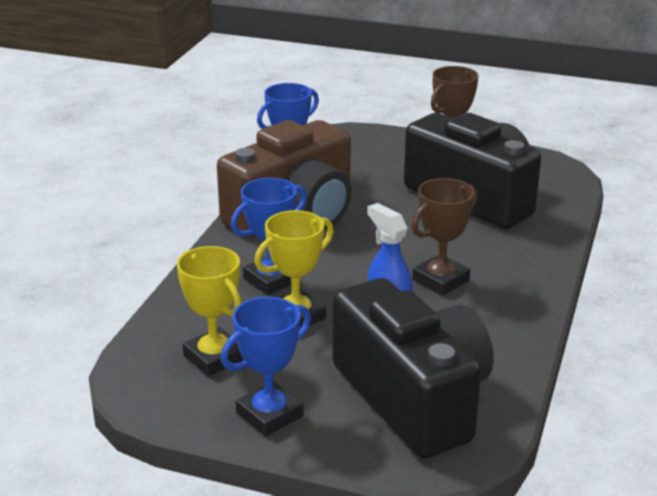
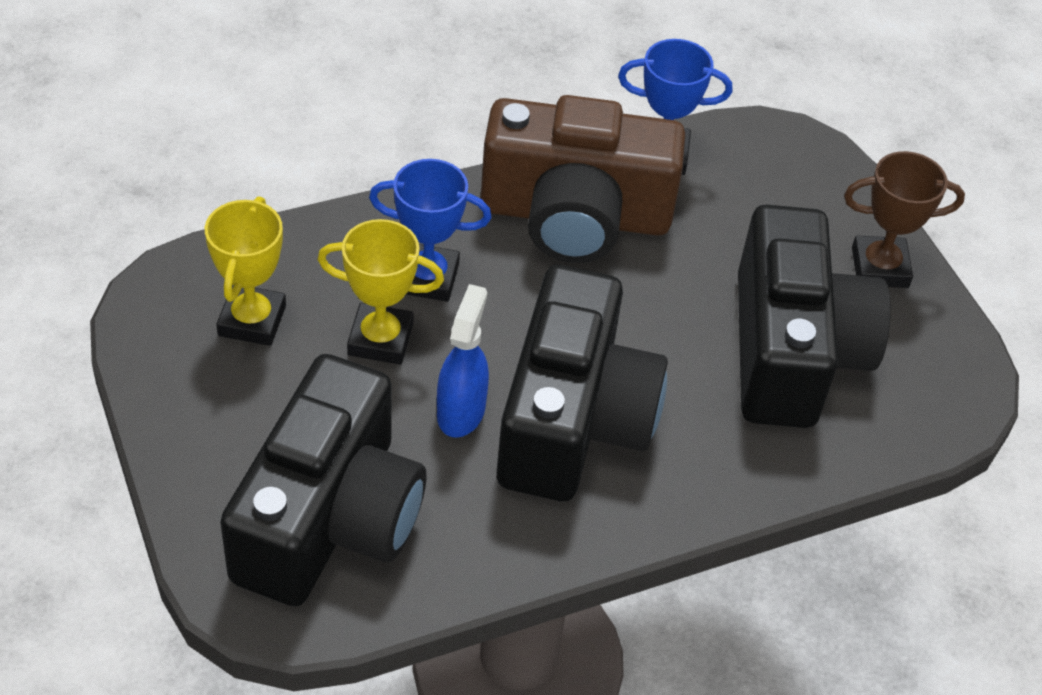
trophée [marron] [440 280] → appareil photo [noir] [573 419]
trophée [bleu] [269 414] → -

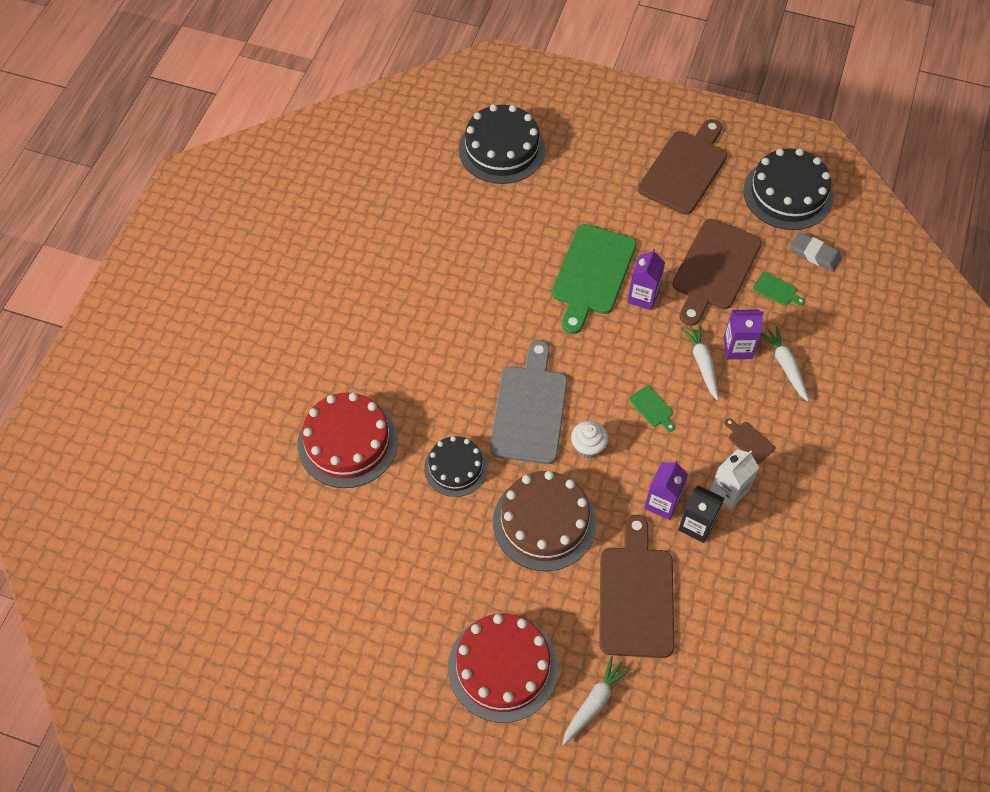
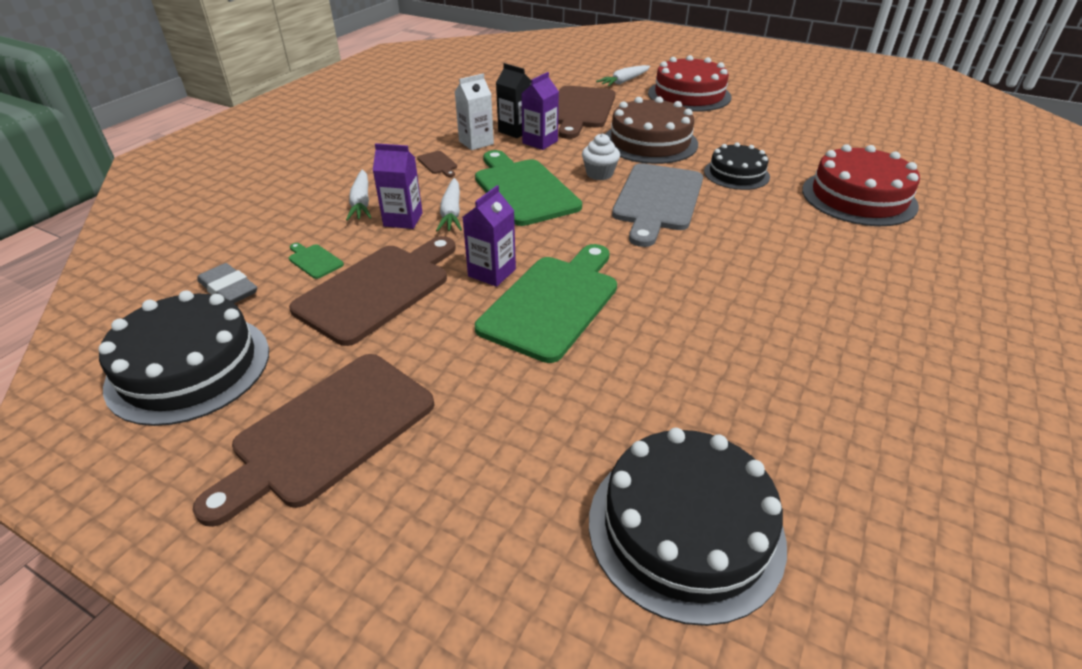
planche à découper [vert] [652 408] → planche à découper [vert] [523 189], x2.50

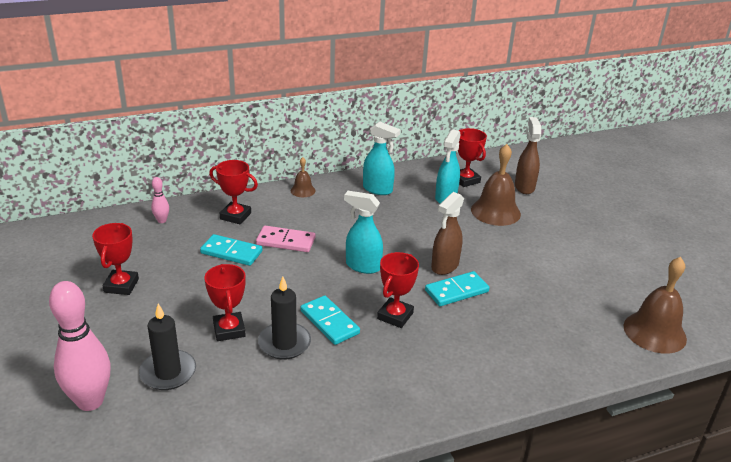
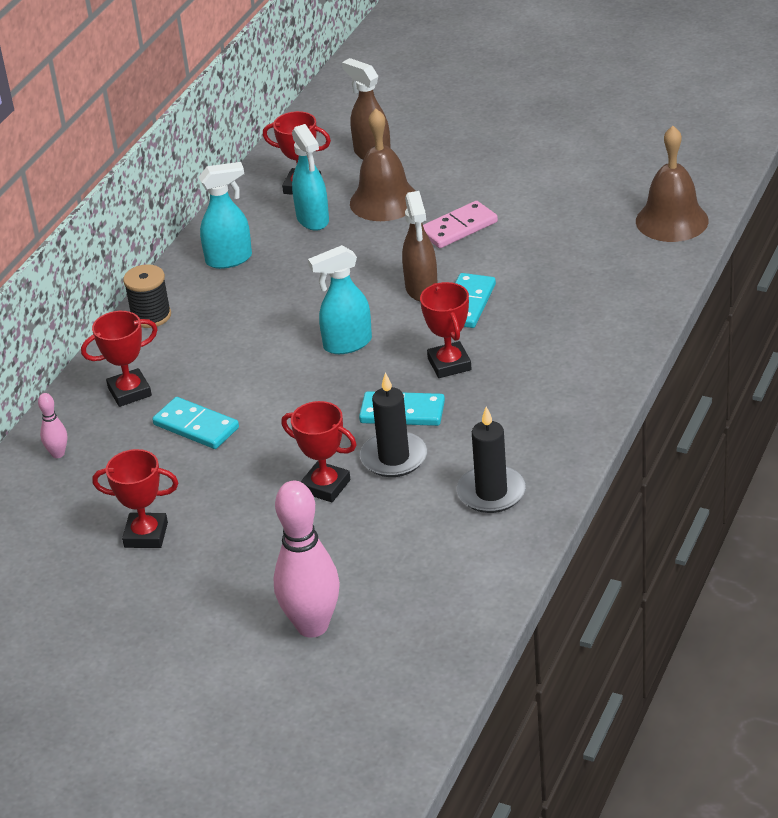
trophée [rouge] [121 285] → trophée [rouge] [146 535], 45 degrees counterclockwise
cloche [marron] [303 190] → bobine [noir] [151 316]
domino [turquoise] [231 252] → domino [turquoise] [196 426], 60 degrees clockwise
domino [rose] [285 241] → domino [rose] [458 228], relocated
bougie [noir] [168 372] → bougie [noir] [491 492], relocated

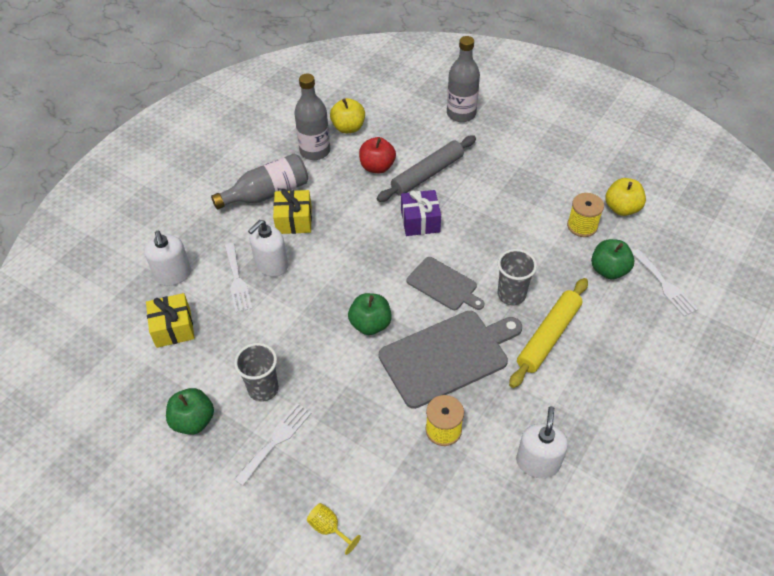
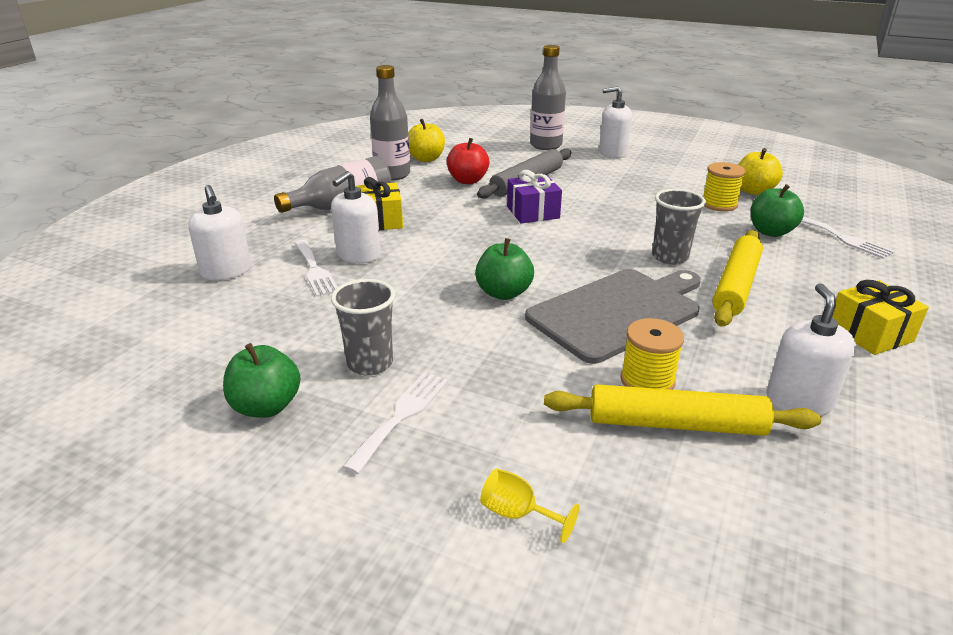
- → rouleau à pâtisserie [jaune] [676 424]
- → distributeur de savon [blanc] [612 153]
cadeau [jaune] [173 328] → cadeau [jaune] [870 333], relocated
planche à découper [gris] [444 285] → -

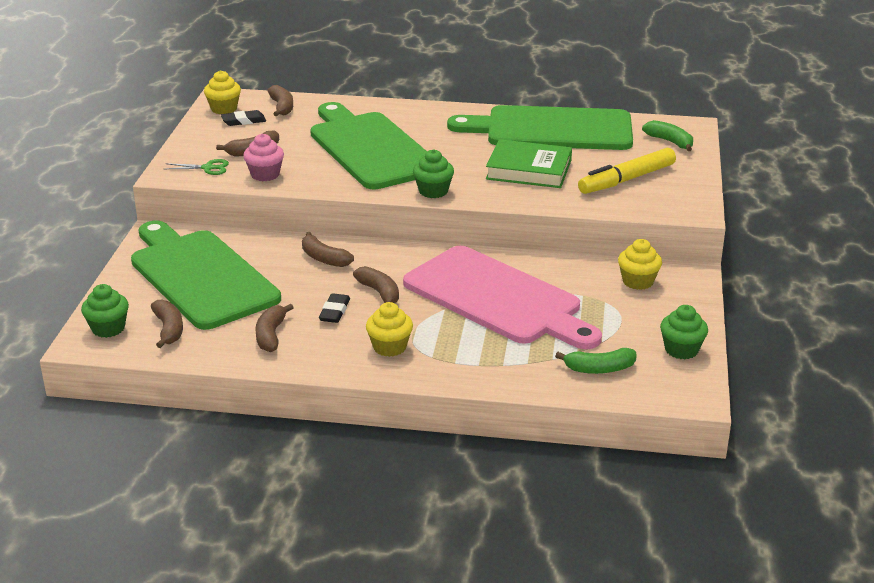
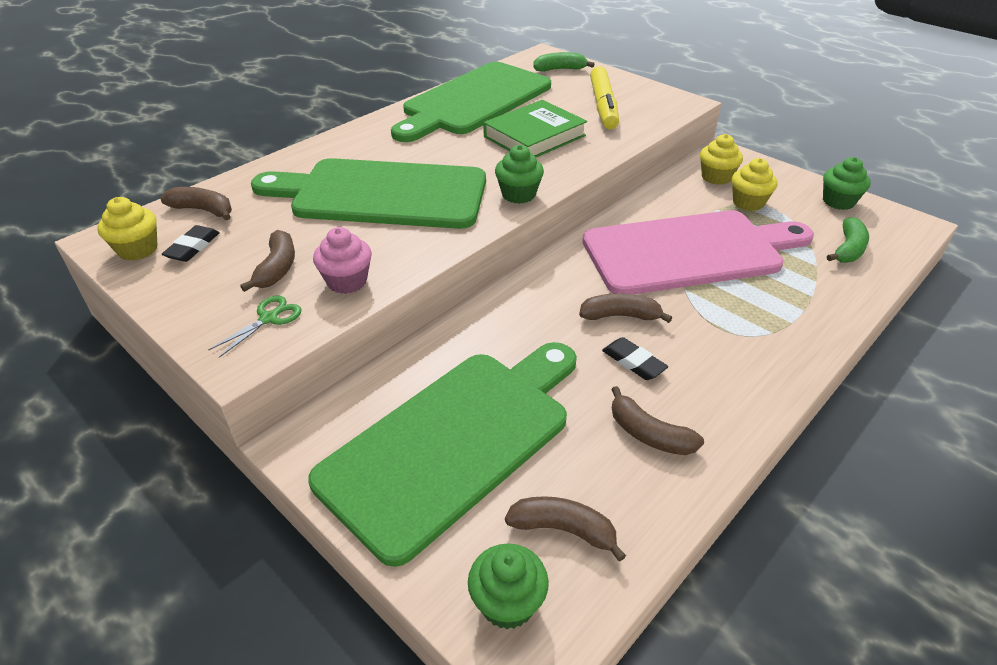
planche à découper [vert] [200 276] → planche à découper [vert] [454 442], 135 degrees clockwise
muffin [jaune] [389 347] → muffin [jaune] [748 202], relocated
banane [marron] [324 258] → -

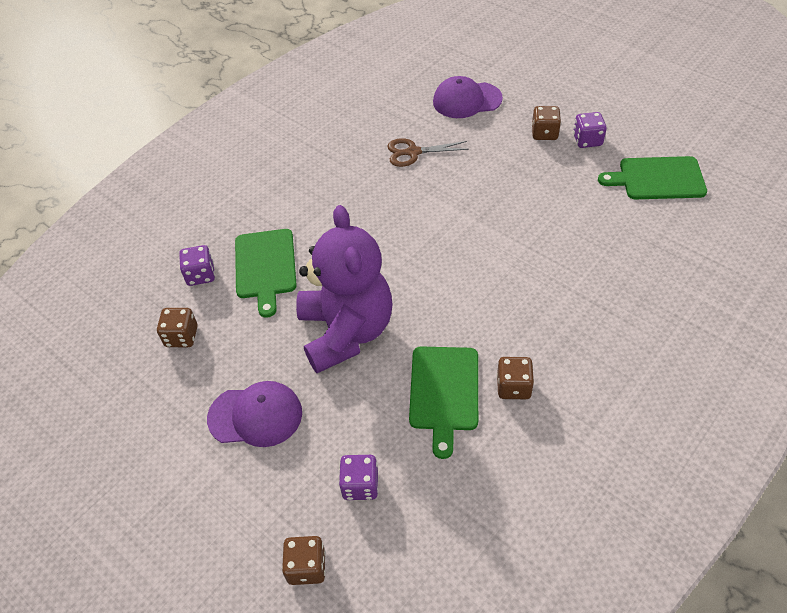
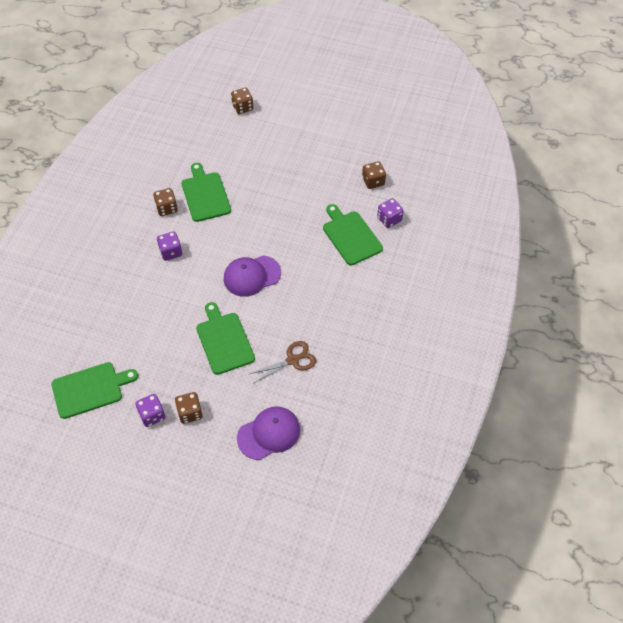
dé [violet] [360 485] → dé [violet] [171 252], relocated
- → planche à découper [vert] [224 341]
casquette [violet] [255 415] → casquette [violet] [251 276], relocated
ours en peluche [violet] [346 332] → -

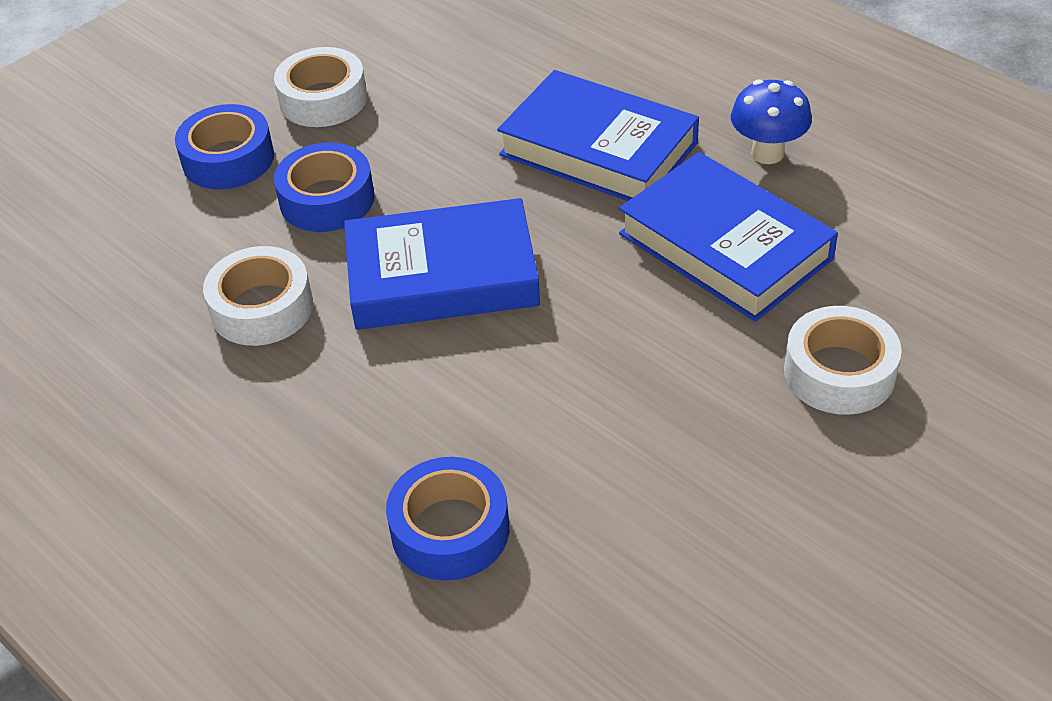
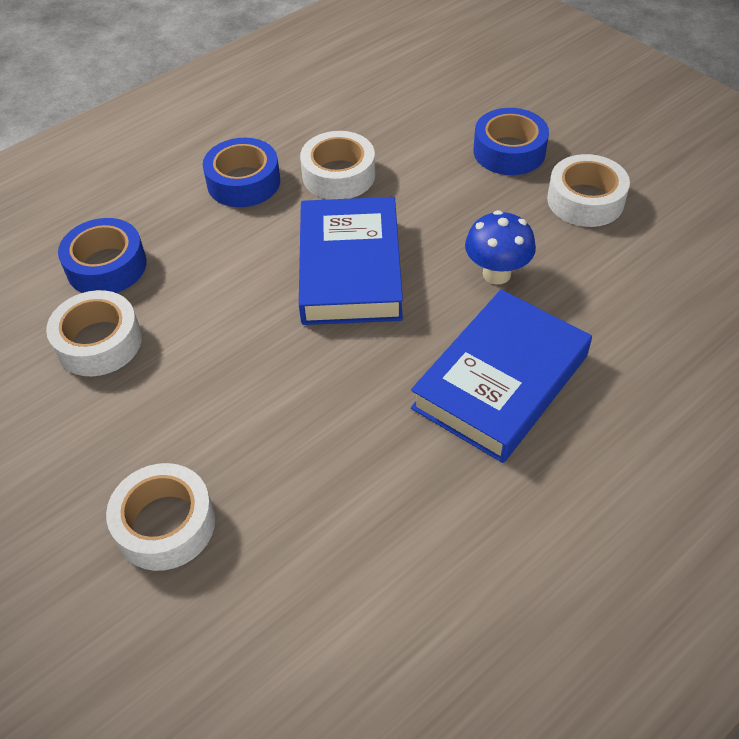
- → ruban adhésif [blanc] [99 342]
ruban adhésif [bleu] [327 199] → ruban adhésif [bleu] [243 182], relocated
champignon [bleu] [767 153] → champignon [bleu] [496 274], relocated
livre [bleu] [725 246] → -

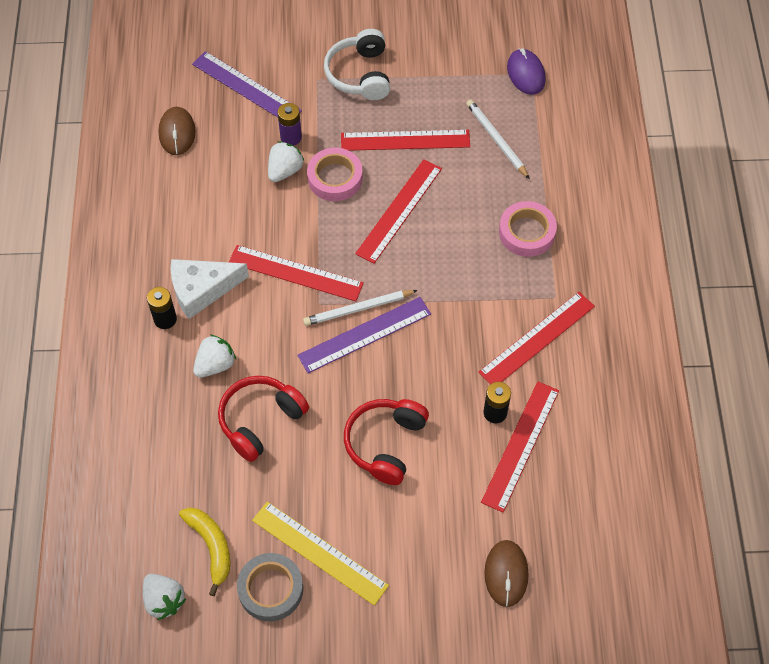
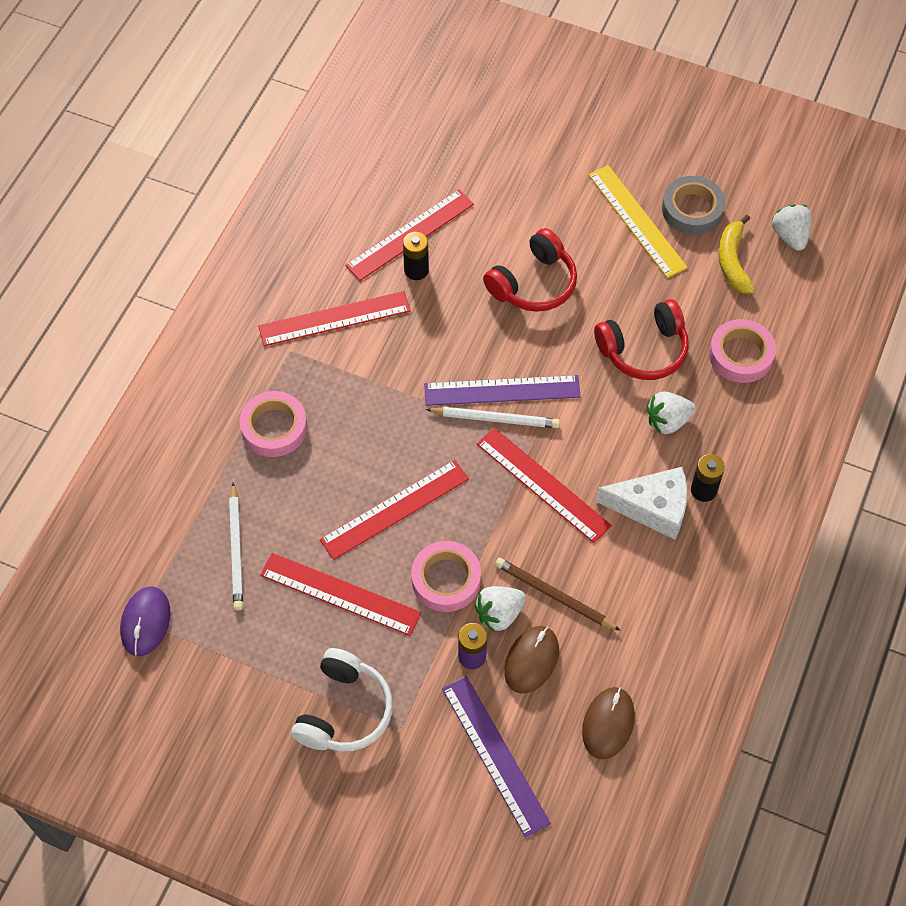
- → crayon [marron] [554 596]
souris [marron] [506 574] → souris [marron] [531 660], relocated
- → ruban adhésif [rose] [741 355]

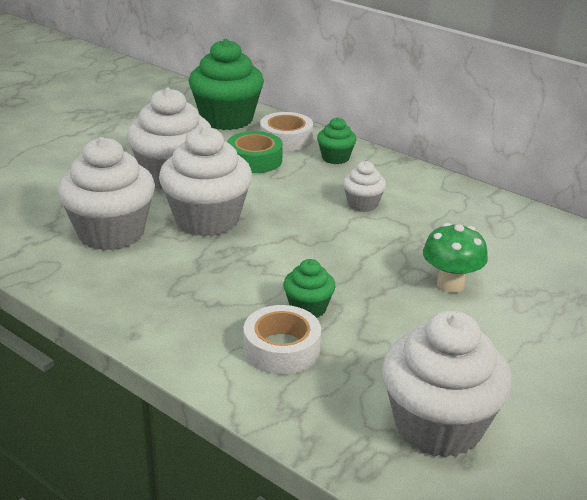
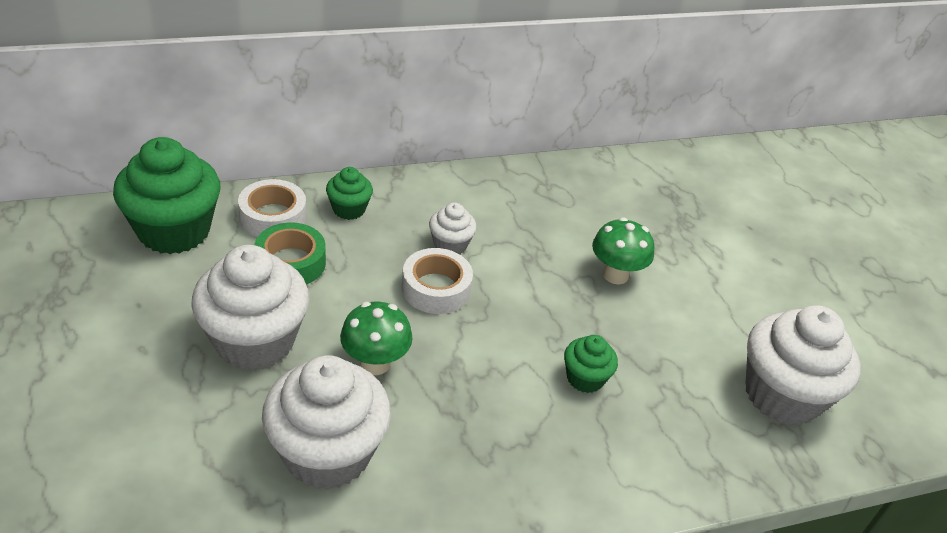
muffin [blanc] [207 220] → champignon [vert] [375 363]
ruban adhésif [blanc] [281 349] → ruban adhésif [blanc] [436 288], relocated

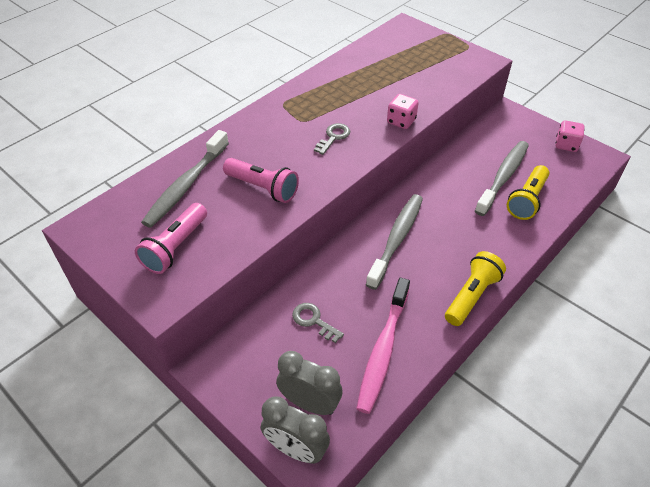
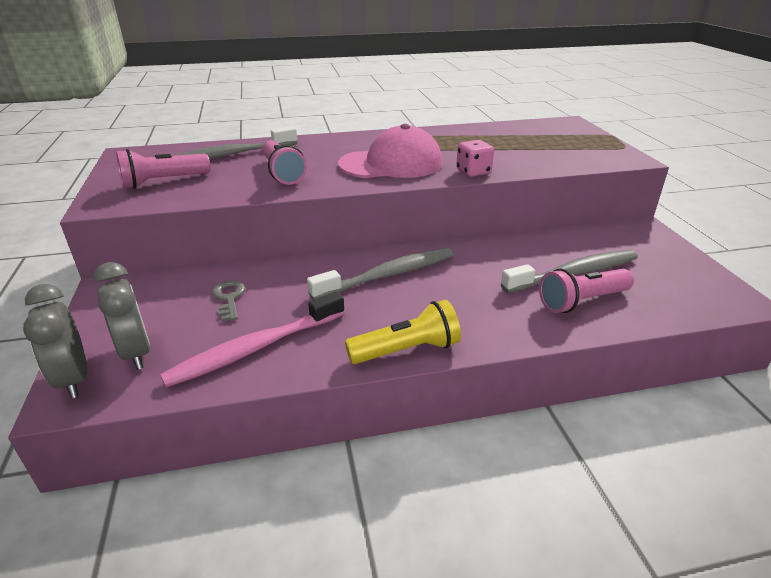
clé [gris] [333 137] → casquette [rose] [391 164]
lampe de poche [jaune] [527 200] → lampe de poche [rose] [582 301]
dé [rose] [566 145] → -

